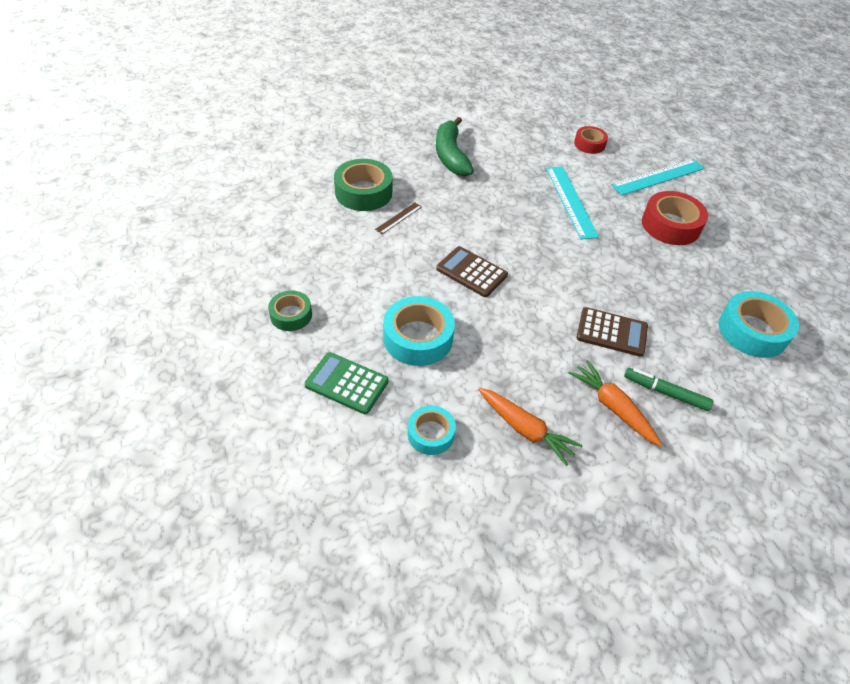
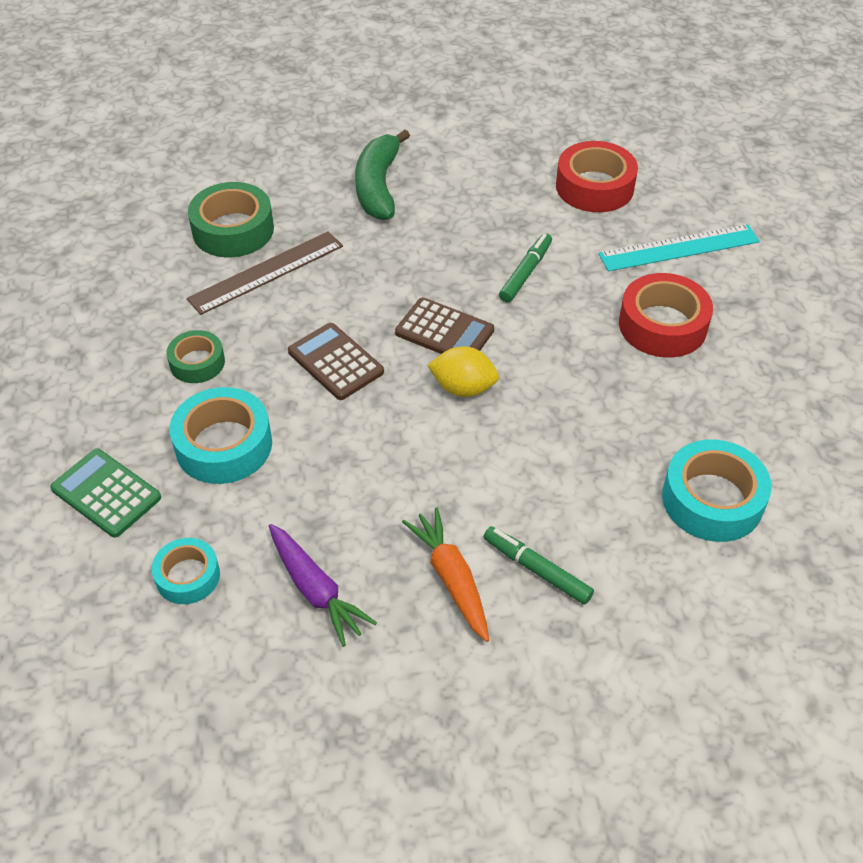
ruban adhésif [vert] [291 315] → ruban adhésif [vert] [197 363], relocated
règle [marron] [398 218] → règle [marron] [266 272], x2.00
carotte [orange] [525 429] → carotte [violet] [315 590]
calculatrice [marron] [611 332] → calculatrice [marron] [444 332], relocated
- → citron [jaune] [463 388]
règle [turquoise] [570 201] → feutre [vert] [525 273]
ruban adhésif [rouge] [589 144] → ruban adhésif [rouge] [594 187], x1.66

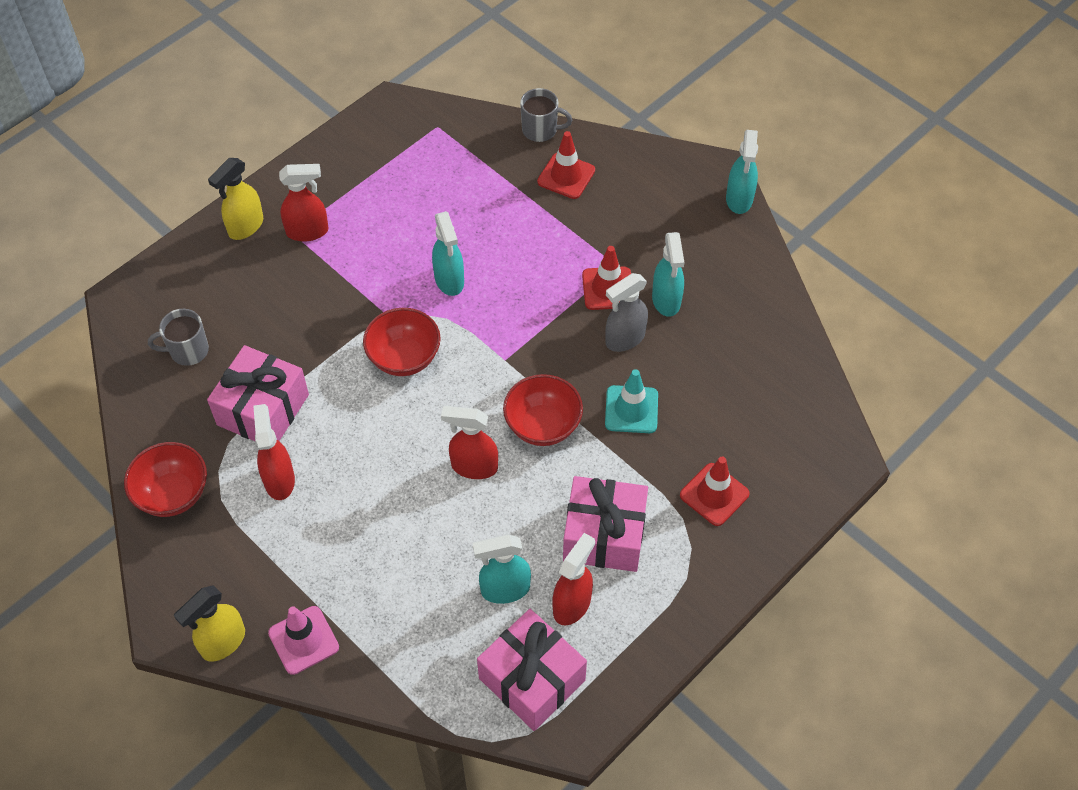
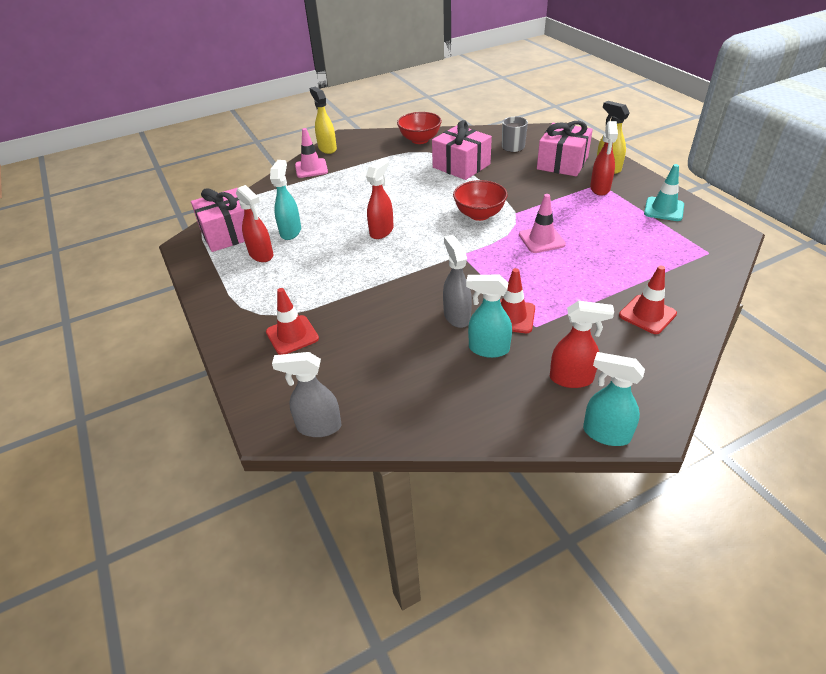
- → vaporisateur [gris] [318 427]
vaporisateur [turquoise] [449 280] → cône de chantier [rose] [541 239]
cadeau [rose] [604 535] → cadeau [rose] [562 163], relocated
vaporisateur [rouge] [279 480] → vaporisateur [rouge] [572 379], relocated
cône de chantier [turquoise] [631 409] → cône de chantier [turquoise] [663 209], relocated
bol [rouge] [542 425] → -
tasse [gris] [540 130] → -

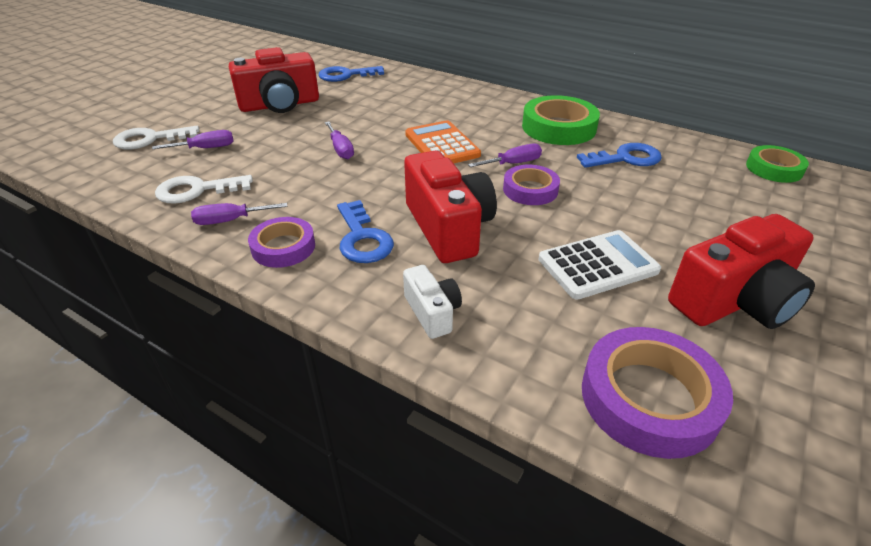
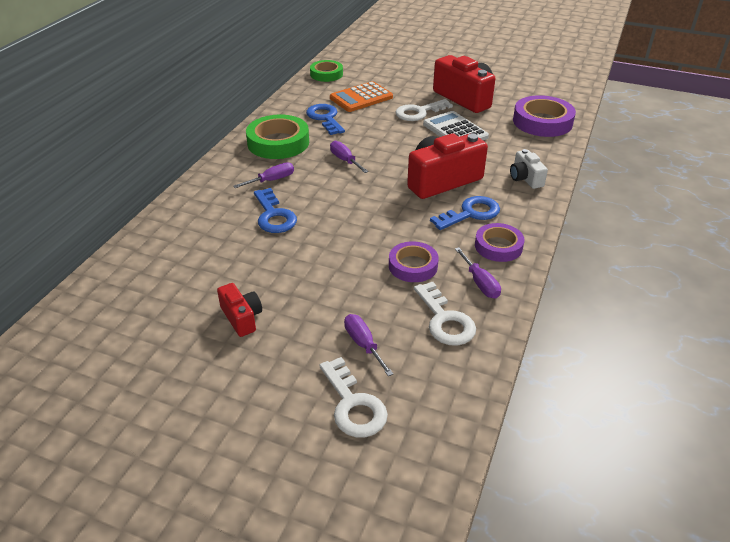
appareil photo [rouge] [280 105] → appareil photo [rouge] [242 318], x0.52
tournevis [violet] [340 149] → tournevis [violet] [272 180], relocated
clé [bleu] [346 75] → clé [bleu] [274 216], relocated
calculatrice [orange] [441 145] → calculatrice [orange] [361 98], relocated
ruban adhésif [violet] [530 190] → ruban adhésif [violet] [413 266], relocated
- → clé [blanc] [419 112]
appareil photo [blanc] [432 312] → appareil photo [blanc] [525 178], 75 degrees counterclockwise

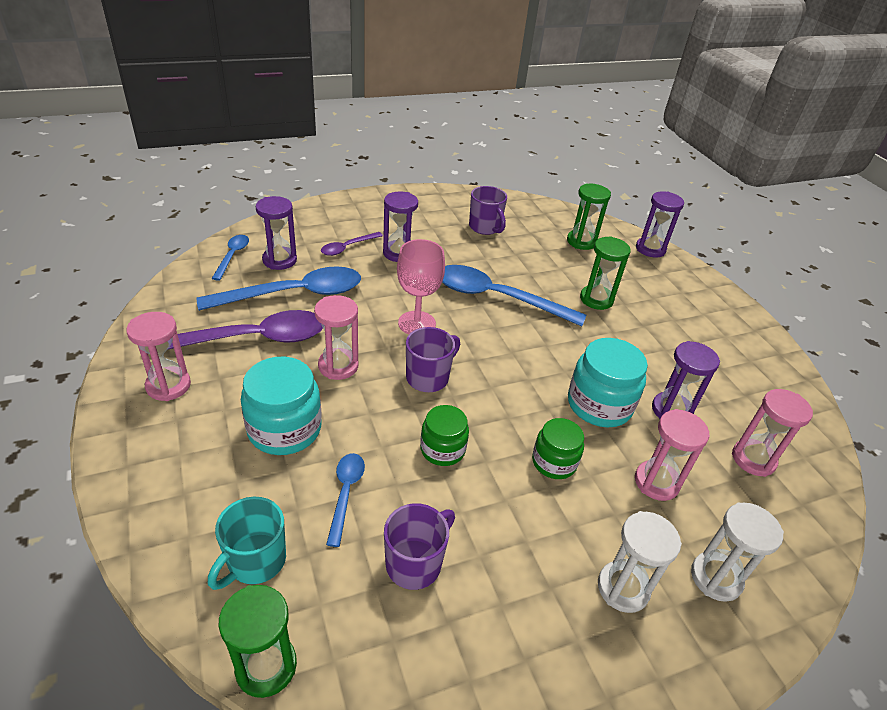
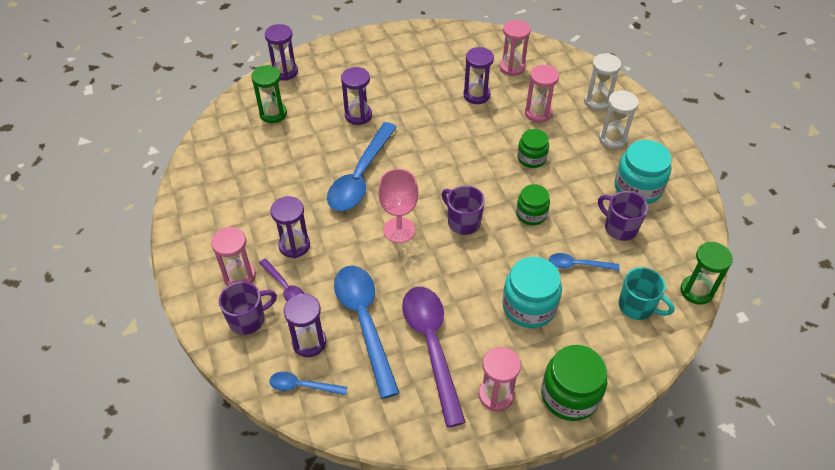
sablier [rose] [338 366] → sablier [rose] [239 276], relocated
tasse [violet] [485 227] → tasse [violet] [248 319], relocated
sablier [vert] [596 299] → sablier [violet] [358 115]
- → bocal [vert] [570 395]
bocal [turquoise] [599 405] → bocal [turquoise] [638 188], relocated

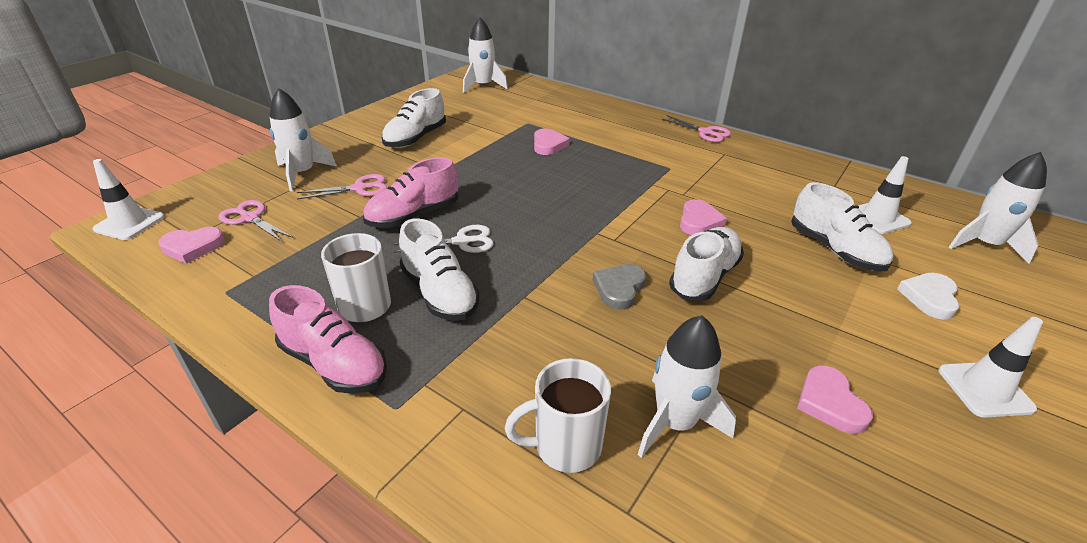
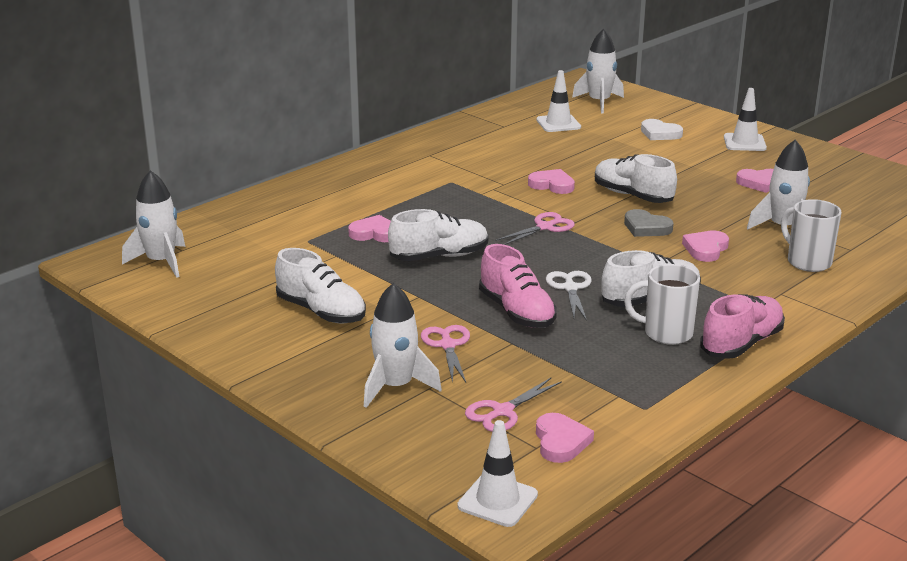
chaussure [blanc] [835 250] → chaussure [blanc] [439 256], relocated
ciseaux [rose] [705 132] → ciseaux [rose] [545 227], relocated
- → cœur [rose] [706 249]
tasse [blanc] [565 446] → tasse [blanc] [807 262], 150 degrees clockwise

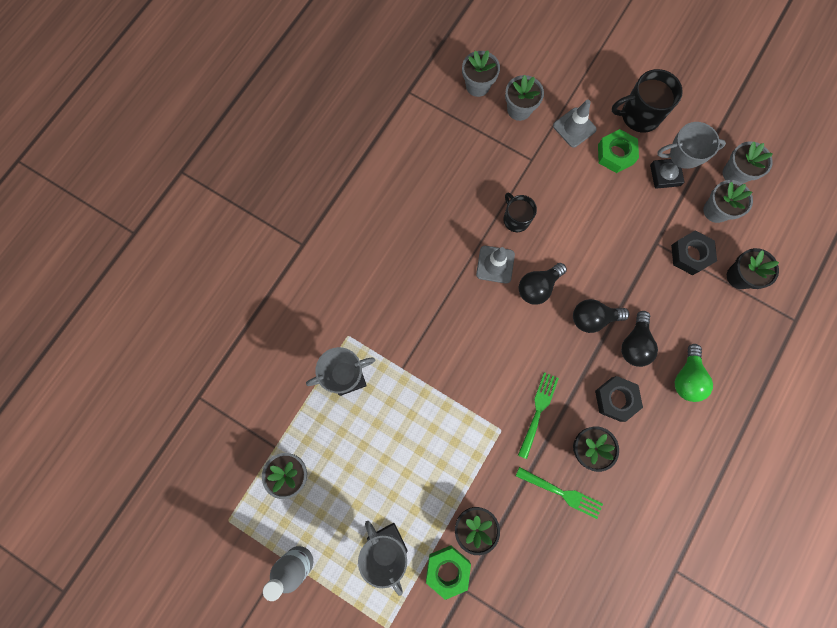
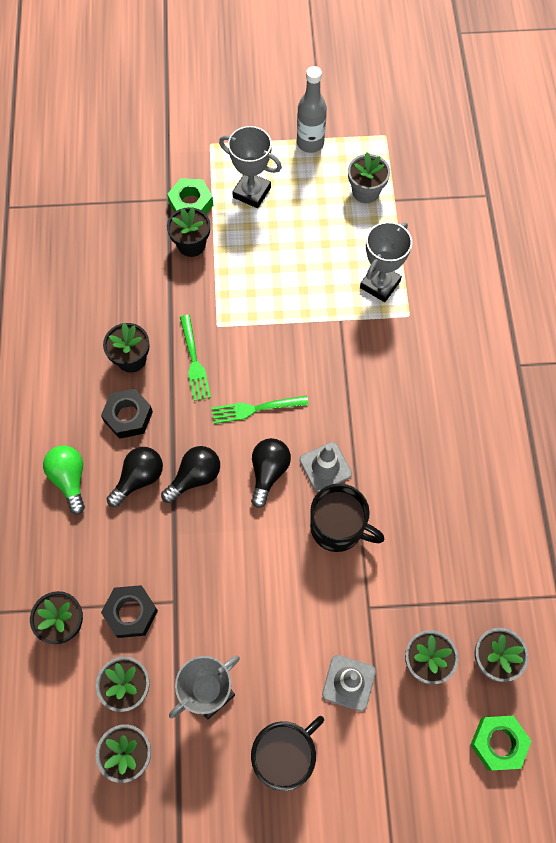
ampoule [noir] [634 344] → ampoule [noir] [139 479], 60 degrees clockwise
fourchette [vert] [561 493] → fourchette [vert] [256 408], relocated
tasse [noir] [515 219] → tasse [noir] [338 527], x1.55
écrou [vert] [615 154] → écrou [vert] [498 743], relocated

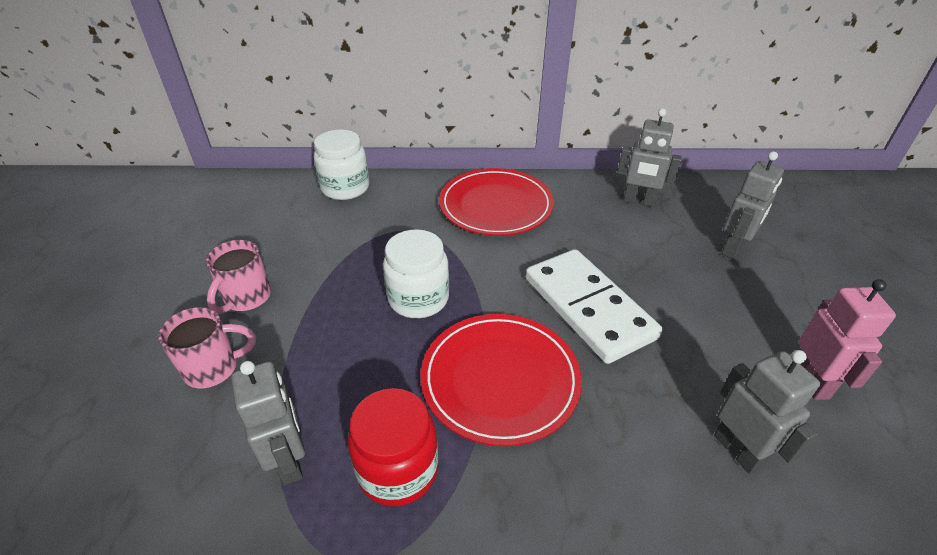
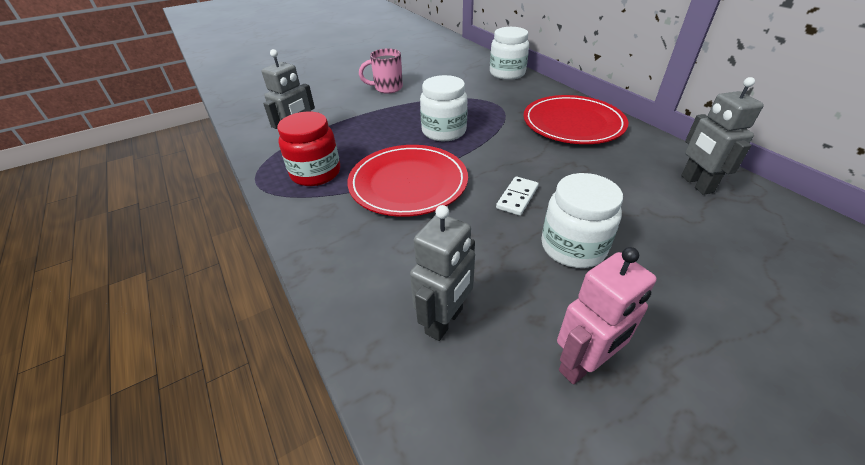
domino [blanc] [588 307] → domino [blanc] [517 197], x0.43
- → bocal [blanc] [573 247]
tasse [rose] [214 368] → -
robot [gris] [733 248] → -

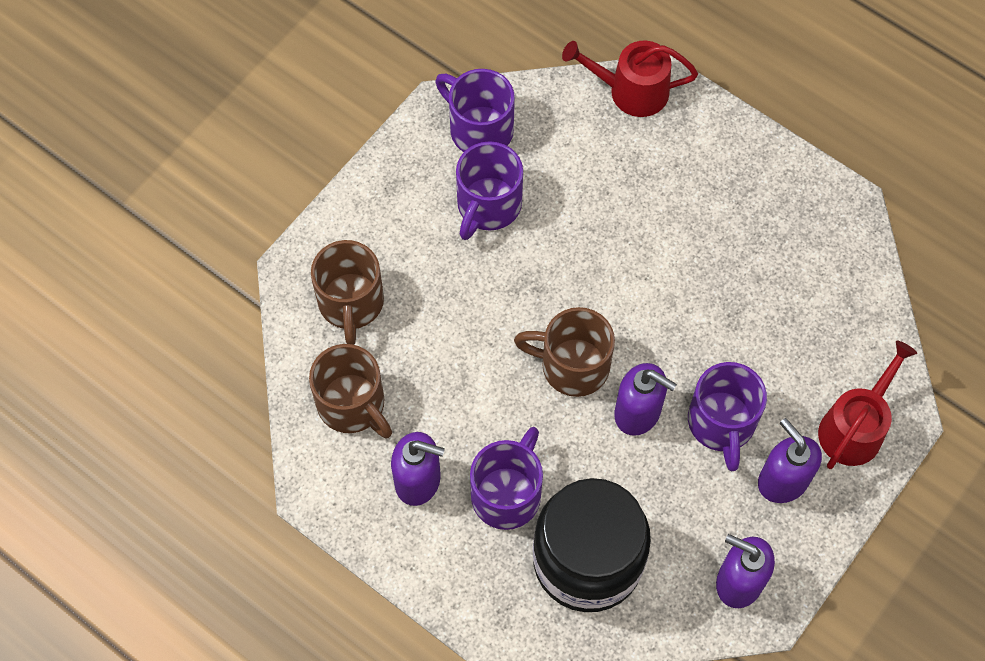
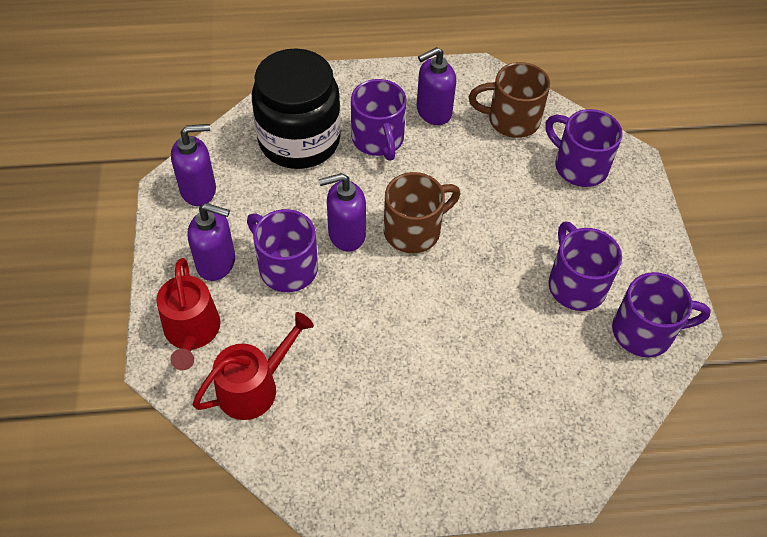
arrosoir [rouge] [631 91] → arrosoir [rouge] [254 387], relocated
tasse [marron] [351 303] → tasse [violet] [579 166]

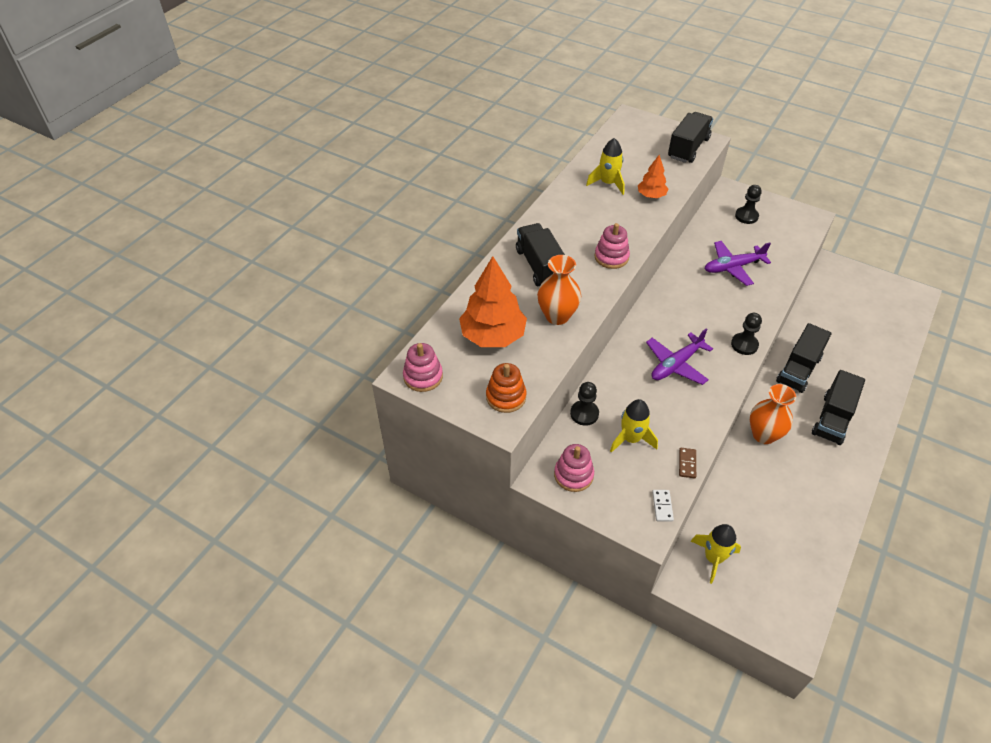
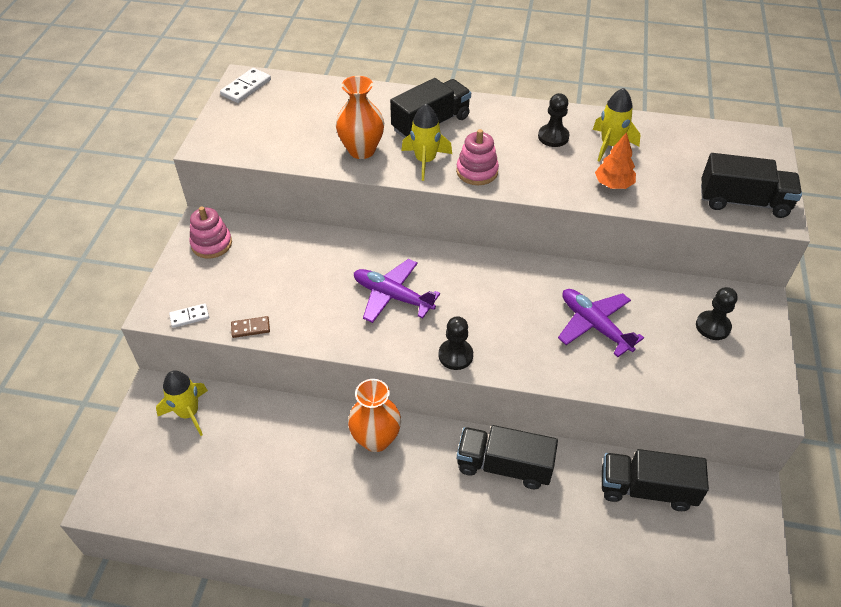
jouet à empiler [rose] [423 376] → domino [blanc] [246 88]
fusée [jaune] [631 439] → fusée [jaune] [425 161], relocated
pion [noir] [584 414] → pion [noir] [553 137], relocated
camion [noir] [832 419] → camion [noir] [646 489], relocated
arbre [orange] [493 336] → -
jouet à empiler [orange] [506 397] → -

